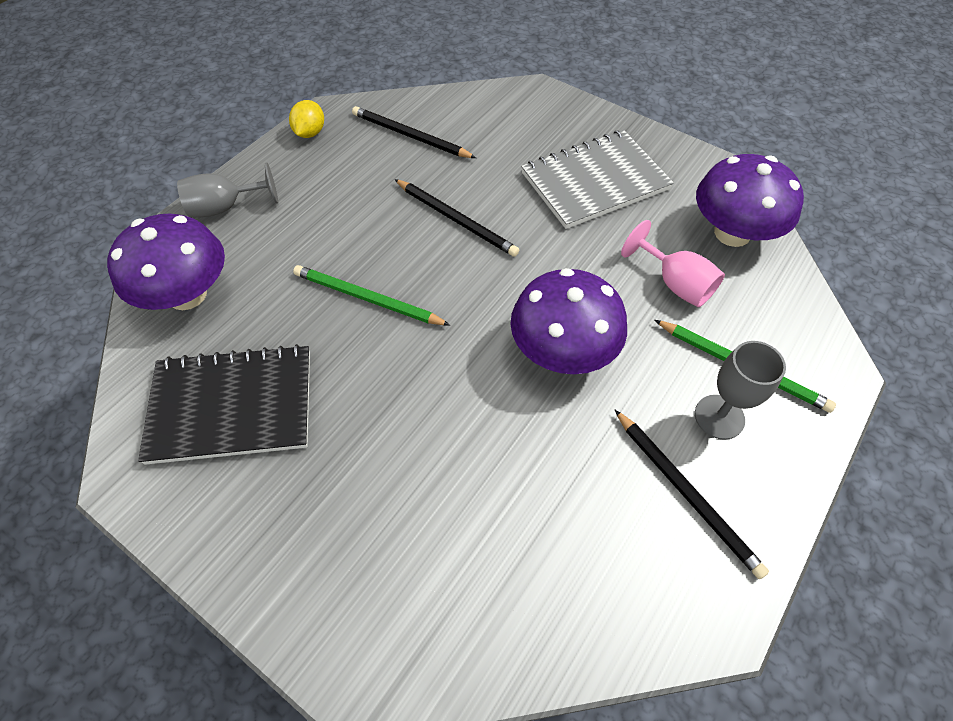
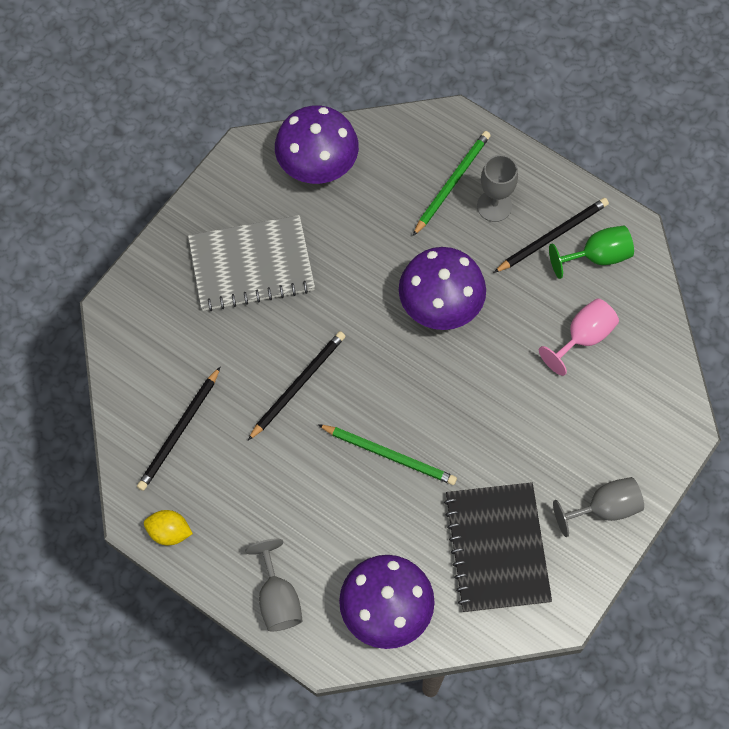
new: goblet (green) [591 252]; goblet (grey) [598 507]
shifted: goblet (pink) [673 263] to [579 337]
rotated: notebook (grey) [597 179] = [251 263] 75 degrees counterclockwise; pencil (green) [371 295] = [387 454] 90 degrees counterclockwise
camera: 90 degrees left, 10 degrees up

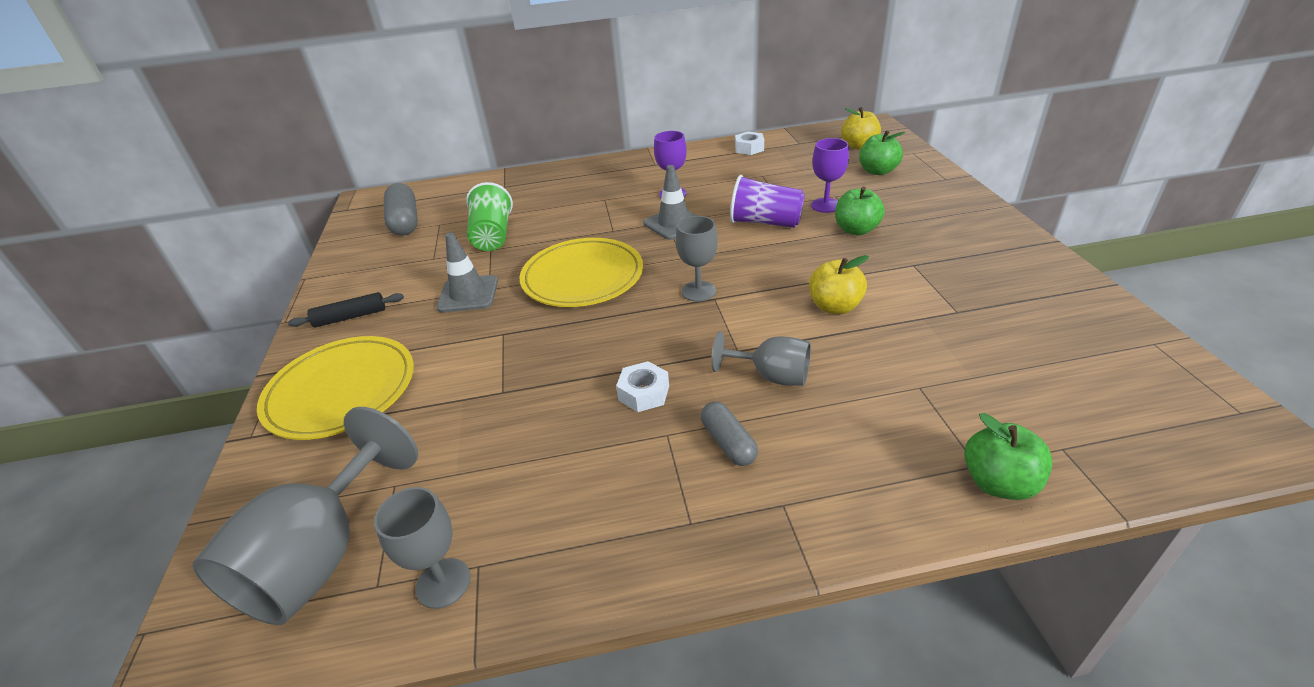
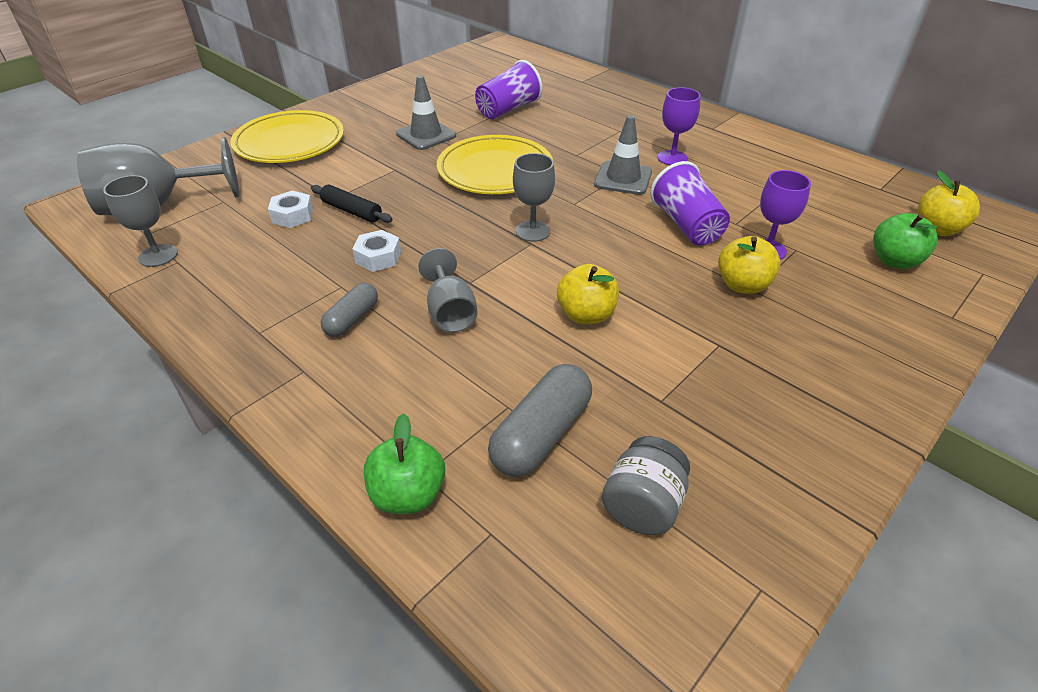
new: jar (grey) [646 485]
shifted: nut (white) [749 143] to [290 209]; capsule (grey) [401 209] to [540 420]; rolling pin (black) [346 309] to [352 204]
repainted: cup (green) [489 216] to cup (purple) [508 89]; apple (green) [860 211] to apple (yellow) [749 265]
camera: 50 degrees right, 5 degrees up

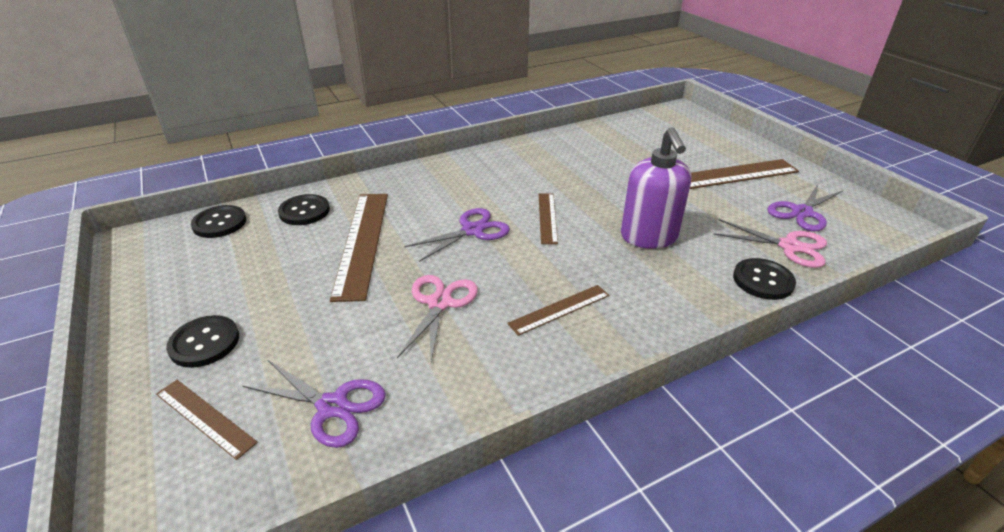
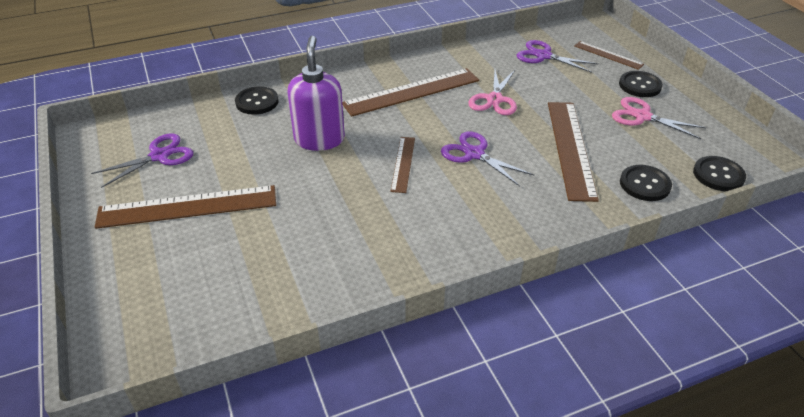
shifted: scissors (pink) [770 243] to [659 118]
rotated: scissors (purple) [457 235] = [487 158] 75 degrees clockwise
scaled: ruler (brown) [558 310] = [410 92] x1.87
camera: 175 degrees left, 5 degrees up

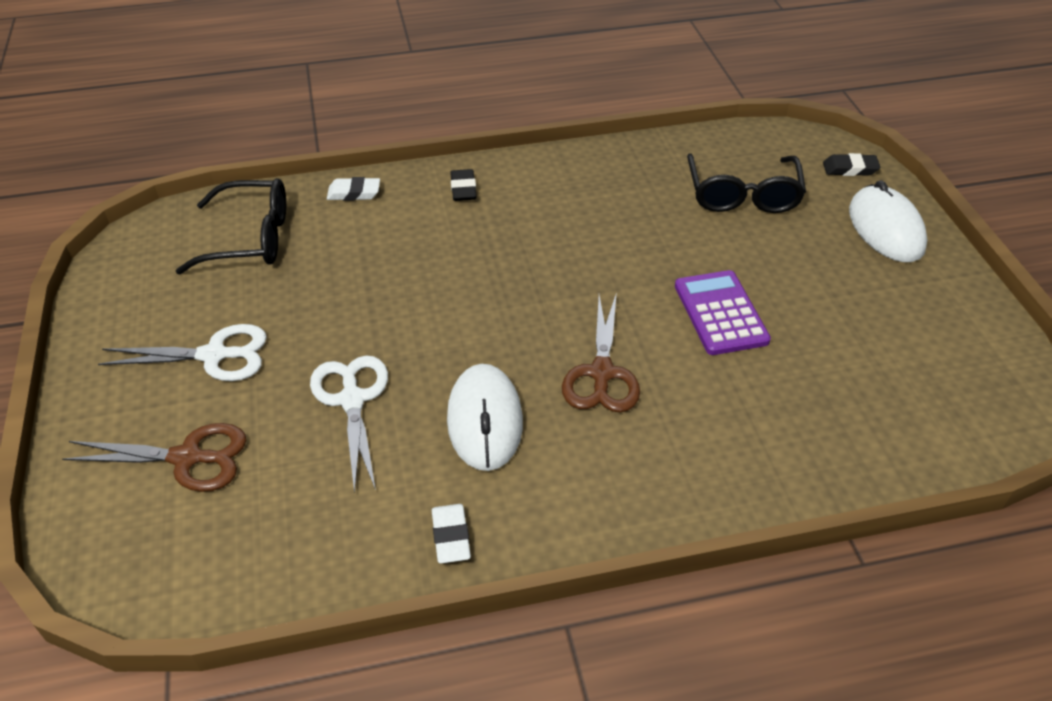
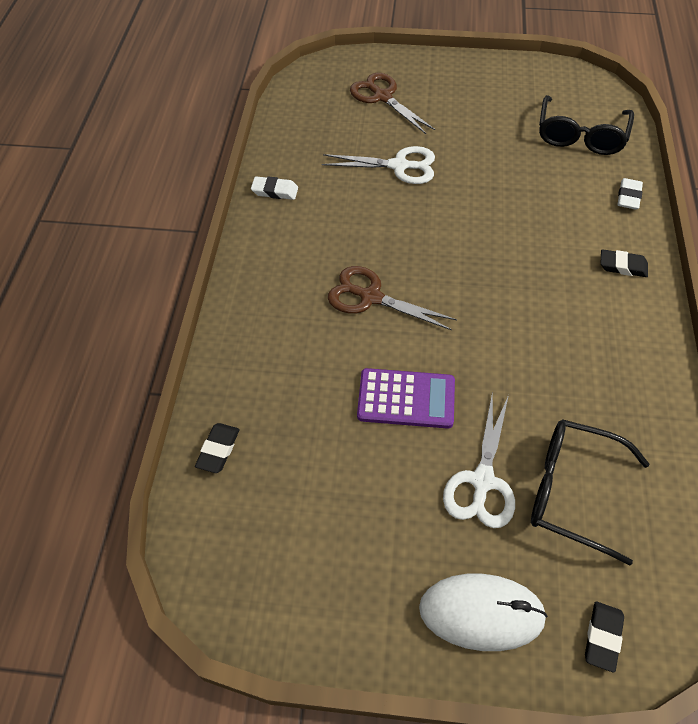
gone: mouse (white) [485 417]
new: eraser (black) [217 448]
shifted: scissors (white) [182 352] to [479 460]
rotated: scissors (brown) [154 457] = [392 103] 120 degrees clockwise
camera: 110 degrees right, 10 degrees up

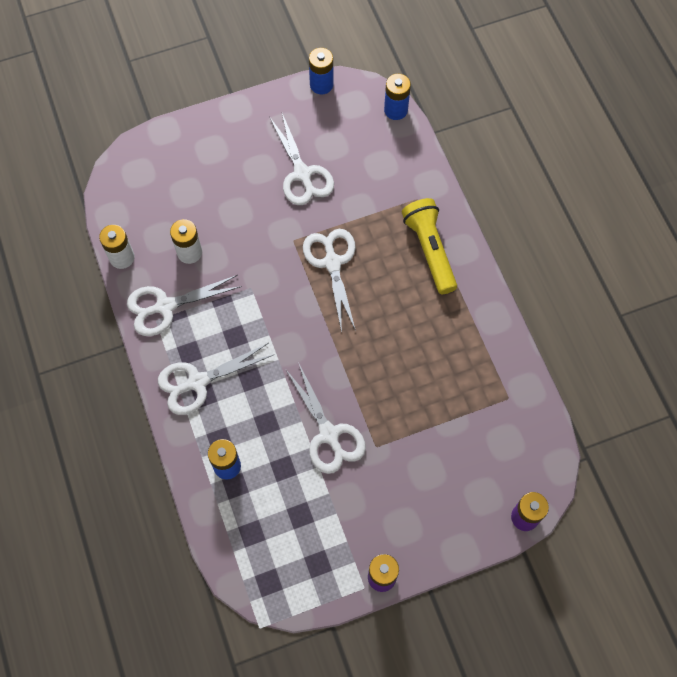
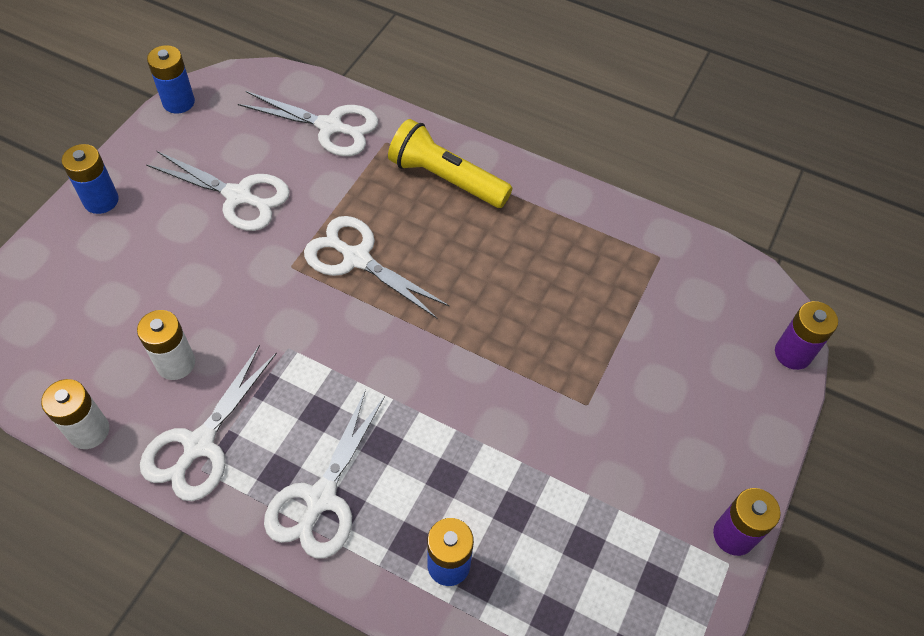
shifted: battery (blue) [397 97] to [90 179]; scissors (white) [326 418] to [308 123]
camera: 45 degrees left, 10 degrees down

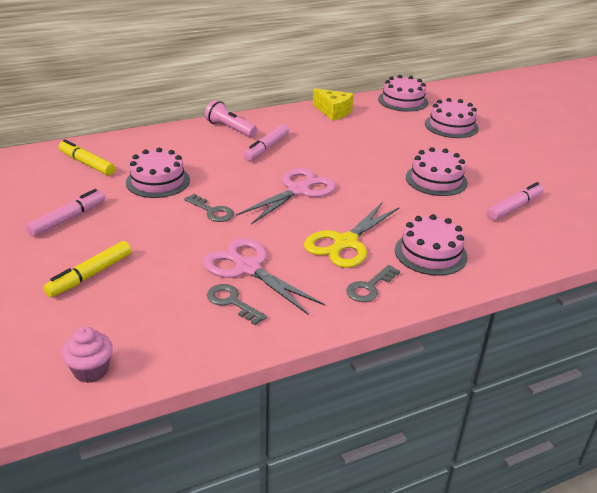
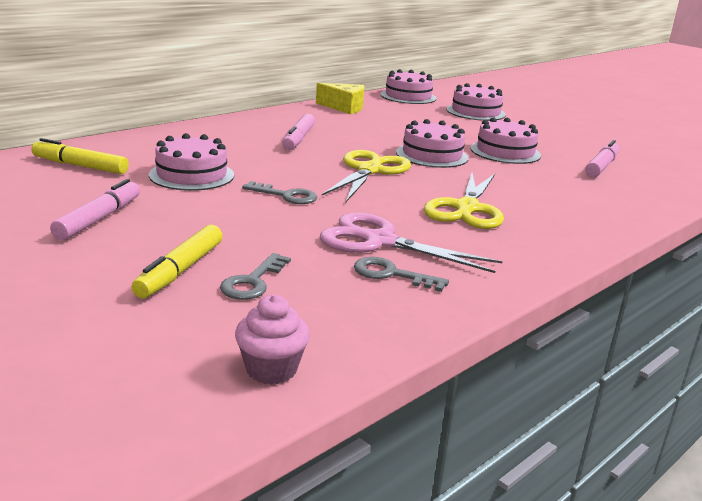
gone: flashlight (pink) [231 118]
shifted: cake (pink) [431 245] to [432 143]; key (grey) [373 283] to [255 276]
repainted: scissors (pink) [286 196] to scissors (yellow) [366 176]
camera: 20 degrees left, 10 degrees down

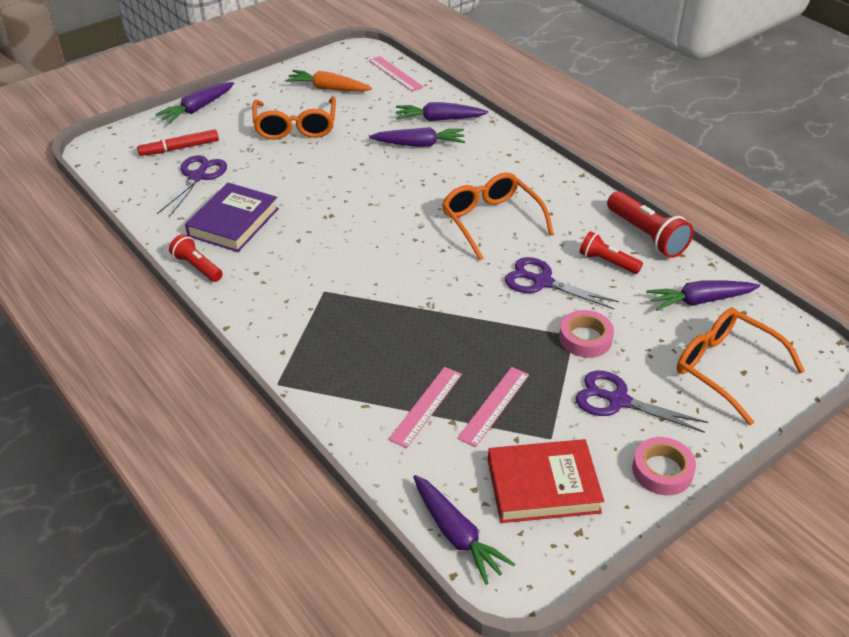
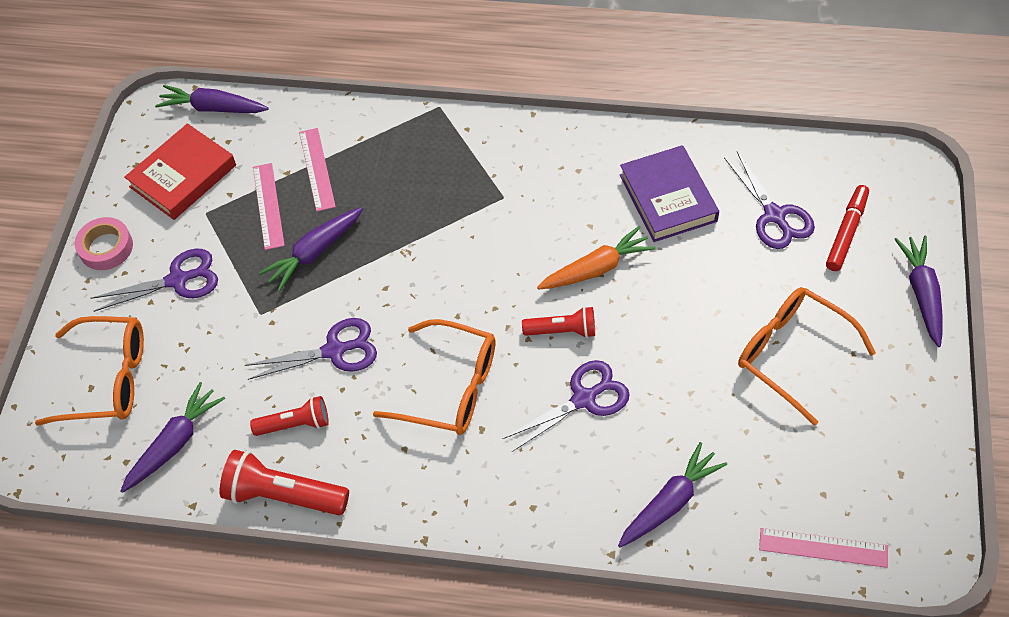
gone: tape (pink) [586 334]
new: scissors (purple) [566 406]
shifted: carrot (orange) [328 81] to [596 258]; carrot (purple) [417 137] to [311 249]; flashlight (red) [196 258] to [558 322]
camera: 140 degrees right, 15 degrees up

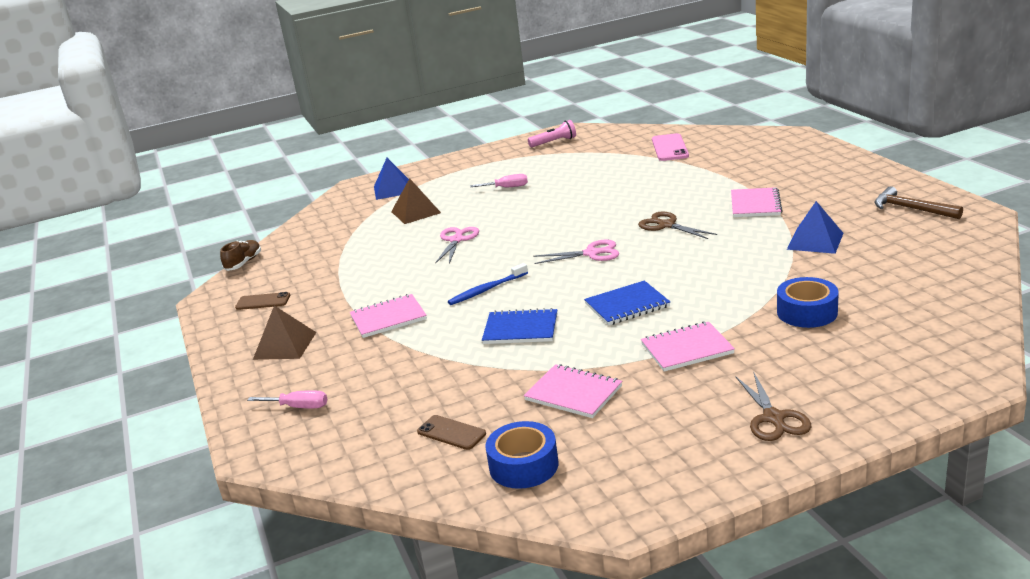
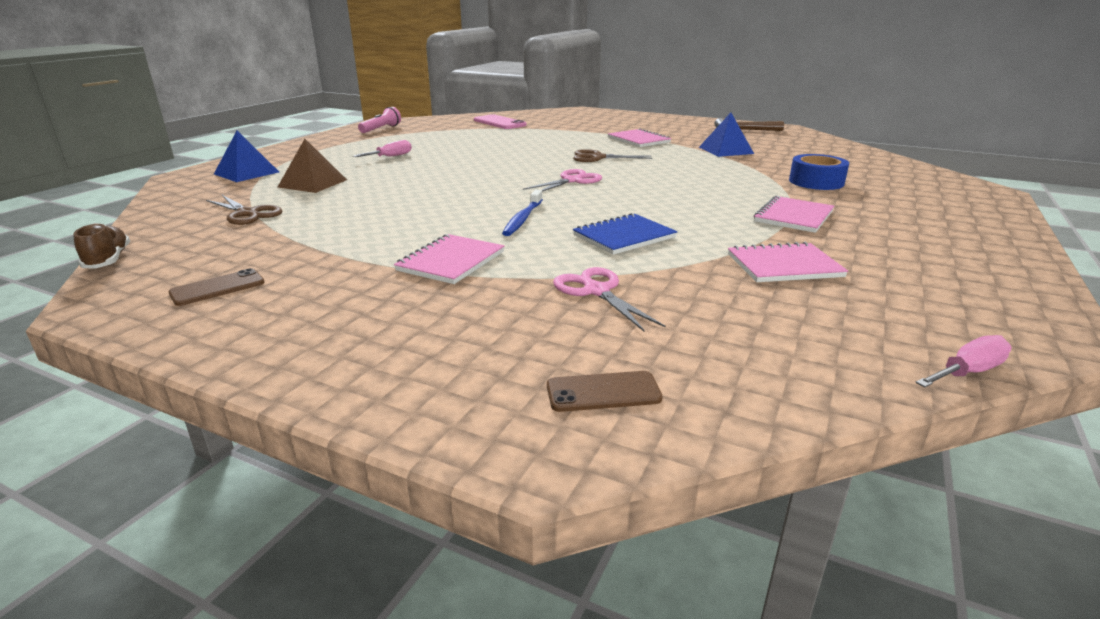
gone: notebook (blue) [627 303]; pyramid (brown) [284 332]; tape (blue) [521 455]
shifted: scissors (pink) [457 245] to [609 299]; scissors (brown) [773 406] to [244 210]; screwdriver (pink) [287 399] to [963 361]; phone (brown) [451 432] to [605 391]
camera: 45 degrees left, 0 degrees up

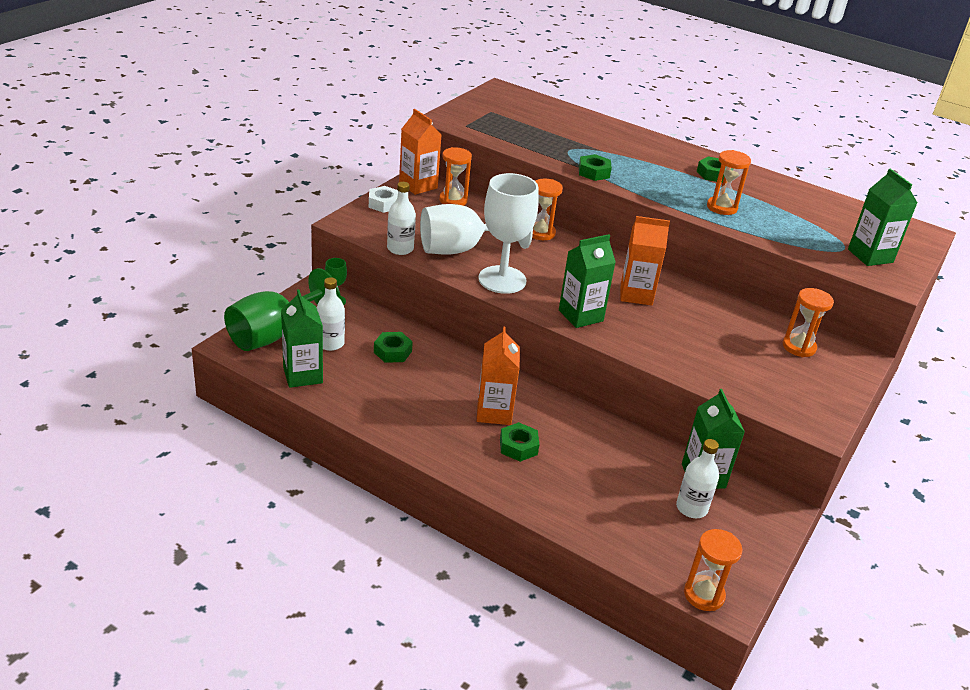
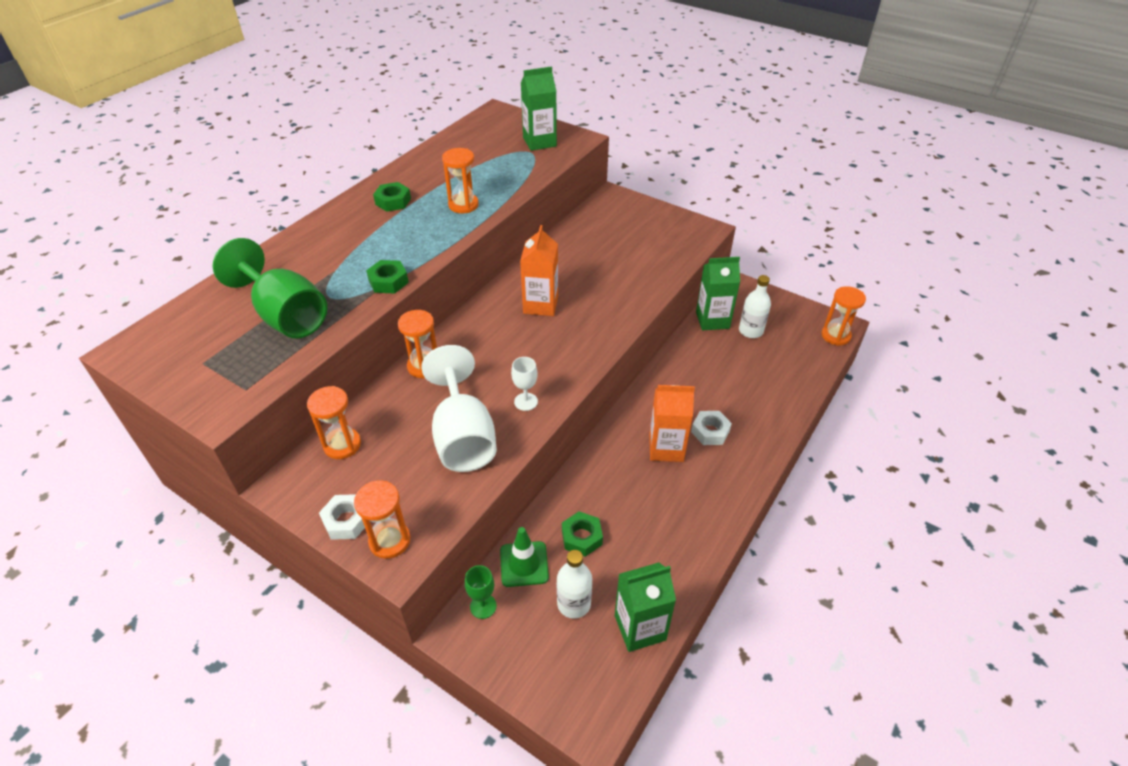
gone: carton (orange) [420 152]; bottle (white) [401 218]; carton (green) [587 281]
new: traffic cone (green) [524 557]
shifted: goblet (green) [282 309] to [270 288]; hourglass (orange) [808 322] to [382 519]
repainted: nut (green) [519 442] to nut (white) [711 428]
scaled: goblet (white) [508 233] = [524 384] x0.45
camera: 85 degrees left, 10 degrees up

